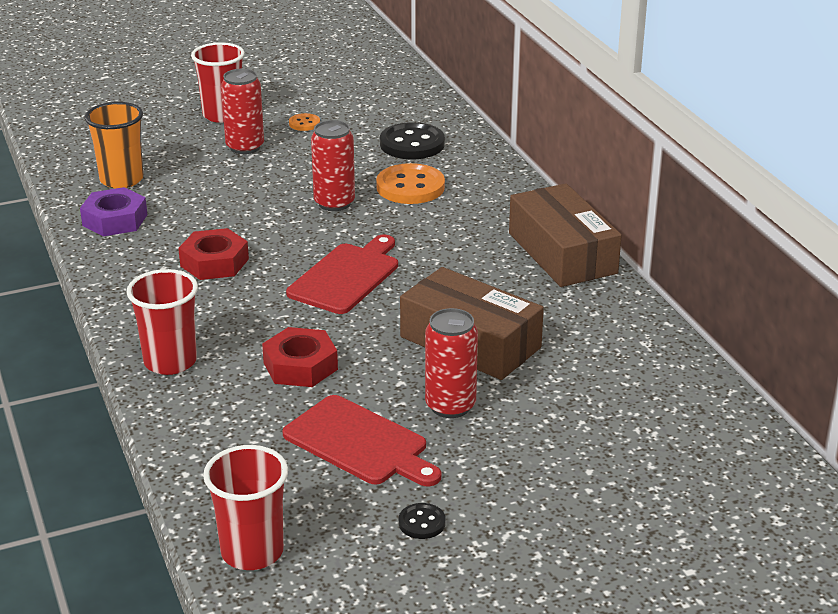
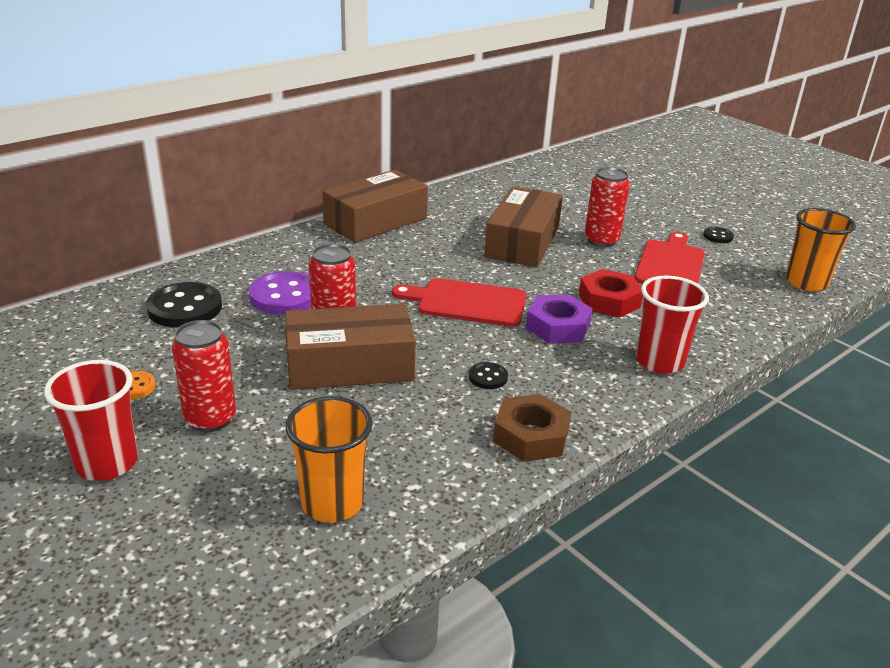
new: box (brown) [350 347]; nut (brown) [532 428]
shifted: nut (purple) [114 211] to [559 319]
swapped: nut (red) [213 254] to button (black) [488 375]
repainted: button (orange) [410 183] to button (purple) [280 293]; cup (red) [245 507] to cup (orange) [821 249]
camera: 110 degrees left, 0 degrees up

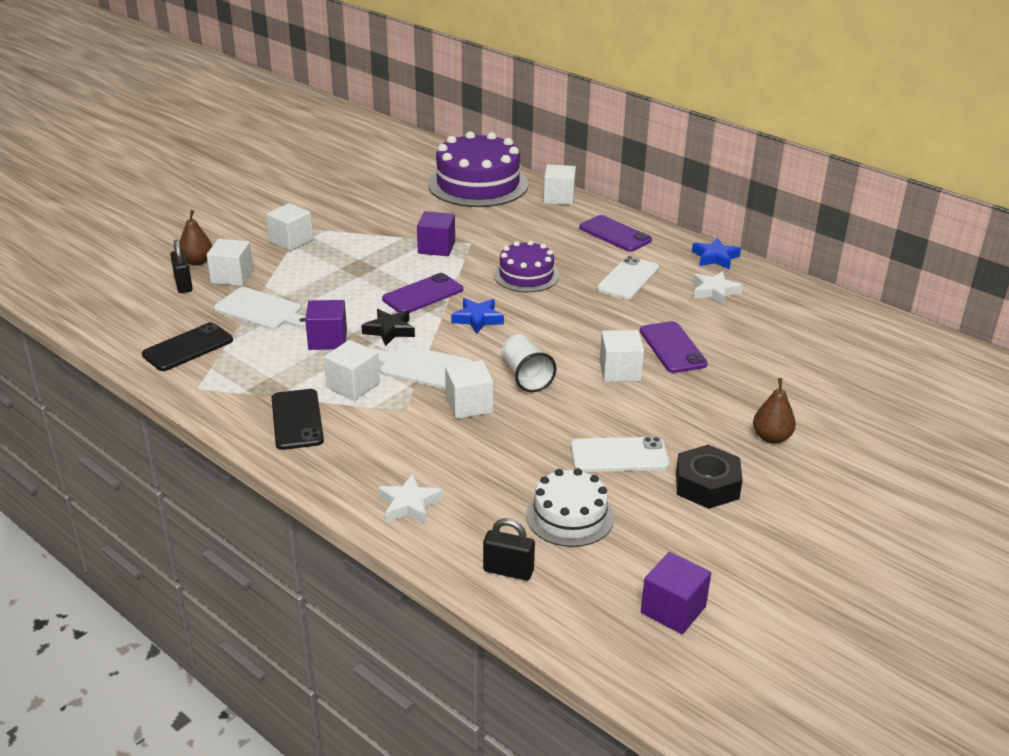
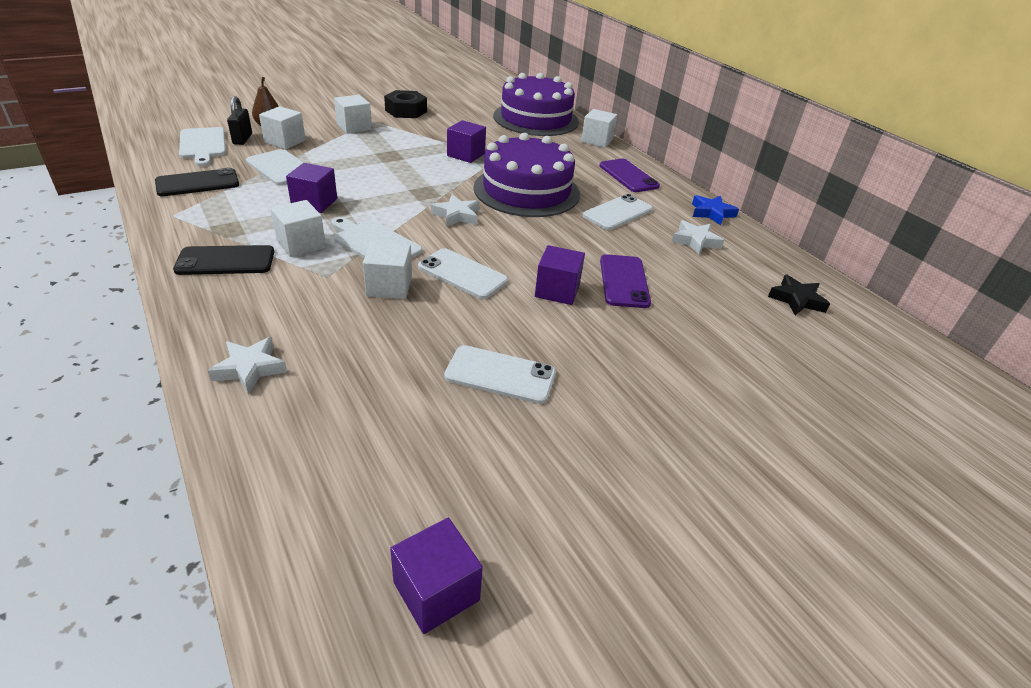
gone: phone (purple) [422 293]; pear (brown) [774 411]; cake (white) [570 507]; padlock (black) [509 549]
new: cutting board (white) [202 146]
shifted: star (black) [388 327] to [799 295]; nut (black) [709 477] to [405 104]
swapped: cup (white) [528 363] to phone (white) [463 273]
repainted: star (blue) [477 316] to star (white) [455 210]; cube (white) [622 356] to cube (purple) [560 275]
rotated: phone (black) [298 419] = [223 260] 75 degrees clockwise
scaled: cake (purple) [526 266] = [526 175] x1.75
camera: 15 degrees right, 5 degrees up

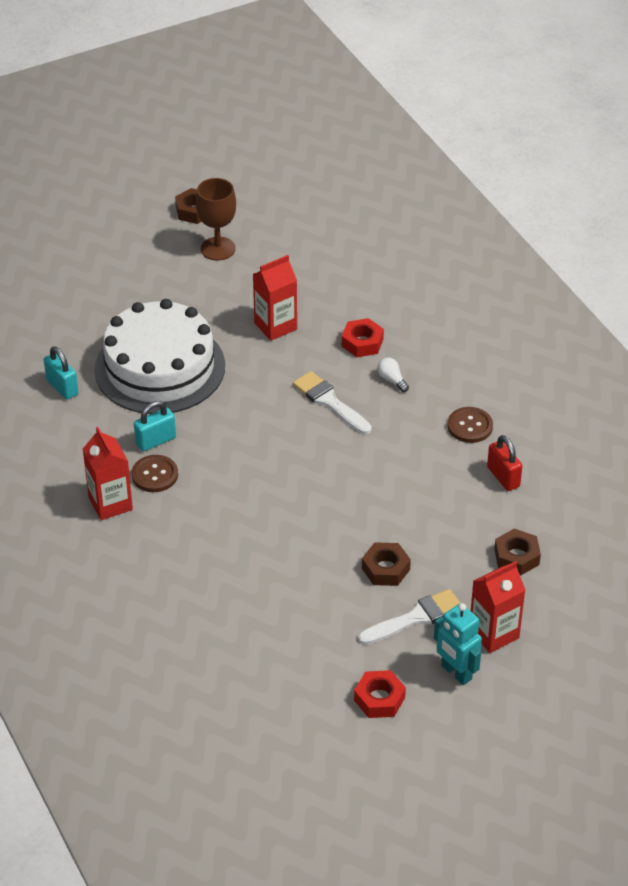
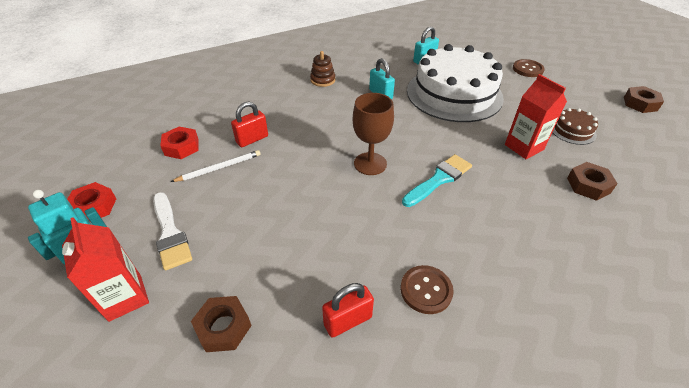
gone: light bulb (white) [393 375]
new: padlock (red) [249 124]; cake (brown) [575 126]; pencil (white) [216 166]
shifted: goblet (brown) [216 219] to [373 134]; nut (red) [363 337] to [179 143]; button (brown) [155 473] to [529 68]; nut (brown) [386 564] to [592 181]
swapped: carton (red) [108 473] to stacking toy (brown) [322 69]
repainted: brush (white) [332 402] to brush (turquoise) [437 180]
camera: 90 degrees right, 0 degrees up

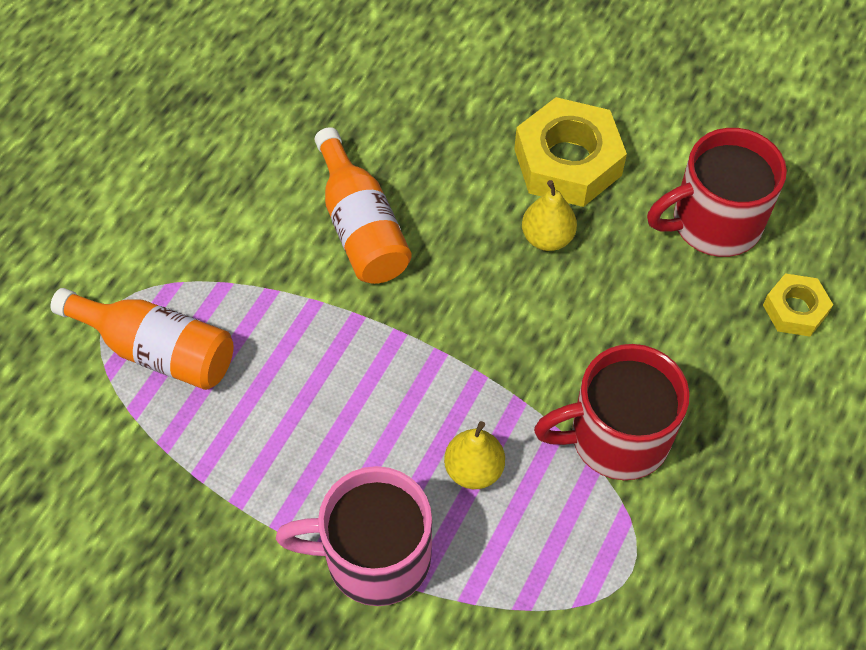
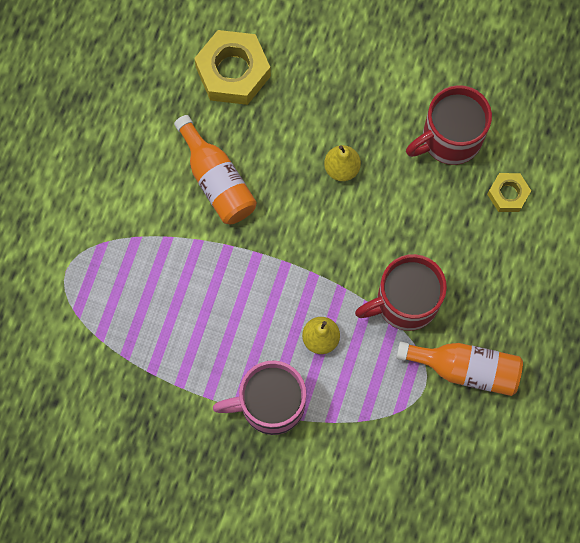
shifted: nut (yellow) [570 152] to [232 67]; bottle (orange) [142 339] to [459 368]
camera: 10 degrees left, 15 degrees up

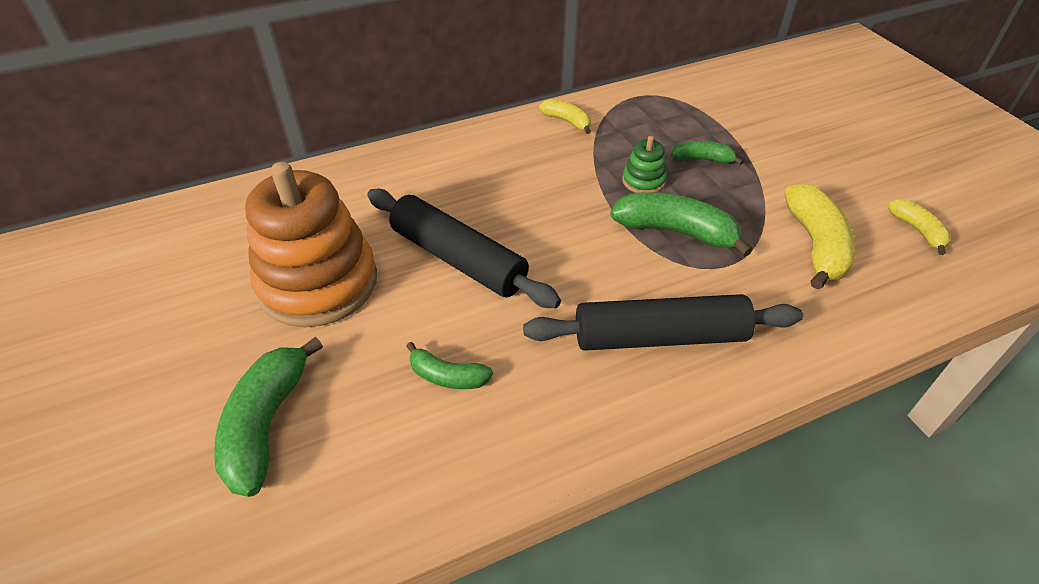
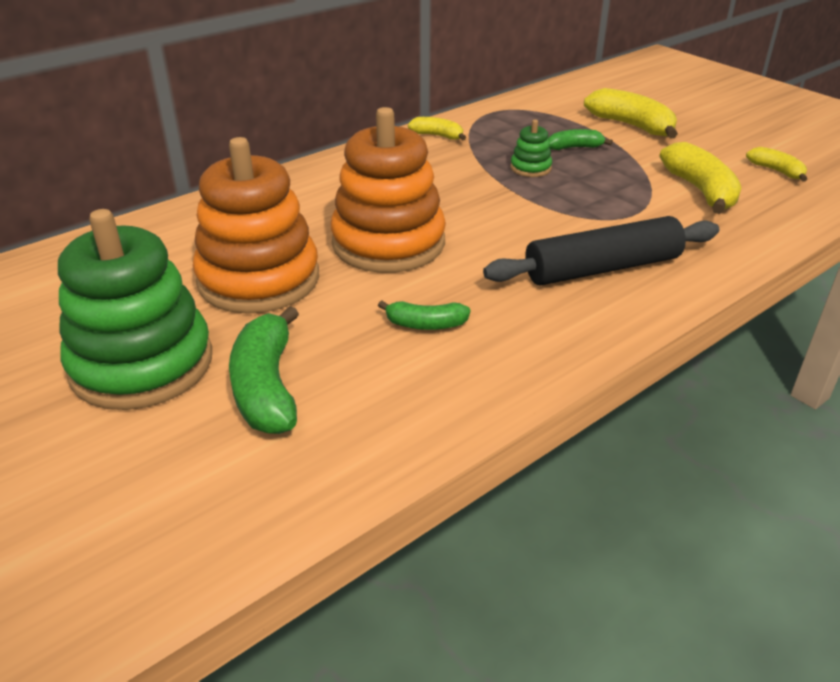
gone: banana (green) [681 224]
new: banana (yellow) [631 113]; stacking toy (green) [135 309]
swapped: rolling pin (black) [464 248] to stacking toy (orange) [388 190]
camera: 15 degrees left, 10 degrees down

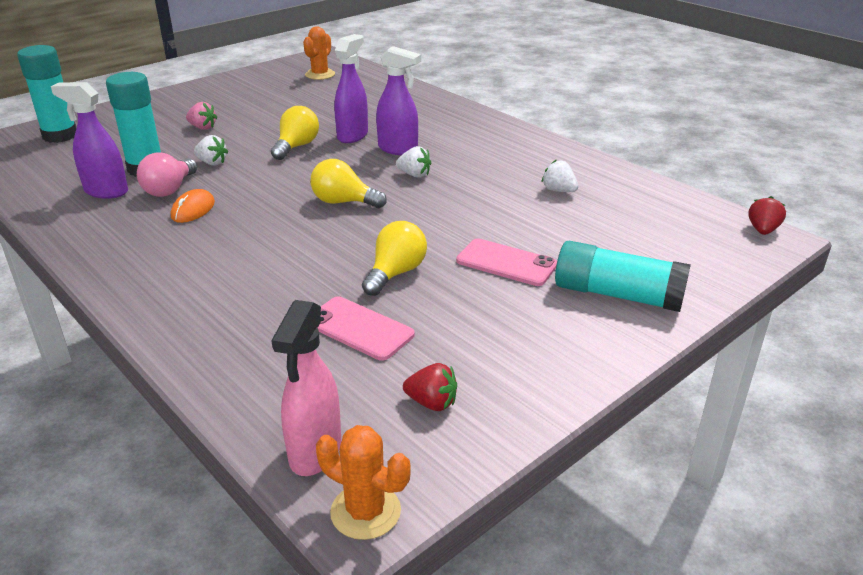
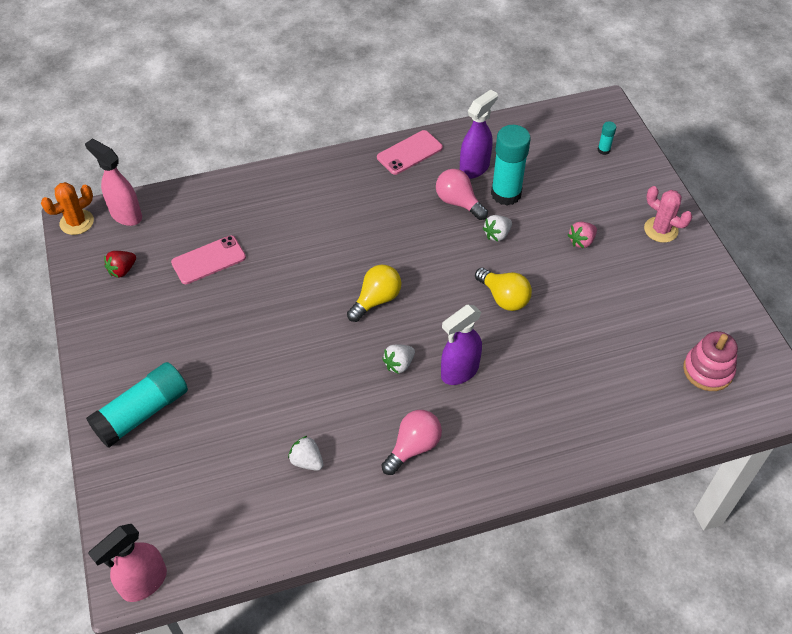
gone: spray bottle (purple) [351 88]; mouse (orange) [193 206]; light bulb (yellow) [394 258]
new: cactus (pink) [668 214]; light bulb (pink) [411 442]
shifted: phone (pink) [506 262] to [410 152]
swapped: cactus (orange) [319 53] to stacking toy (pink) [710 361]; strawberry (red) [767 215] to spray bottle (pink) [127 563]
rotated: strawberry (white) [560 176] = [305 453] 120 degrees counterclockwise
scaled: glue stick (turquoise) [47 94] = [607 138] x0.43
camera: 115 degrees right, 20 degrees up

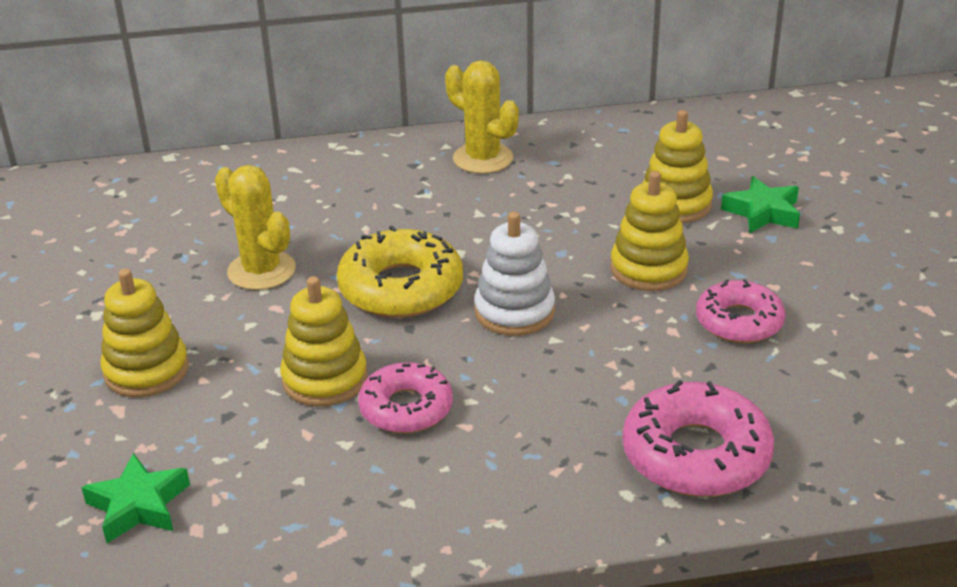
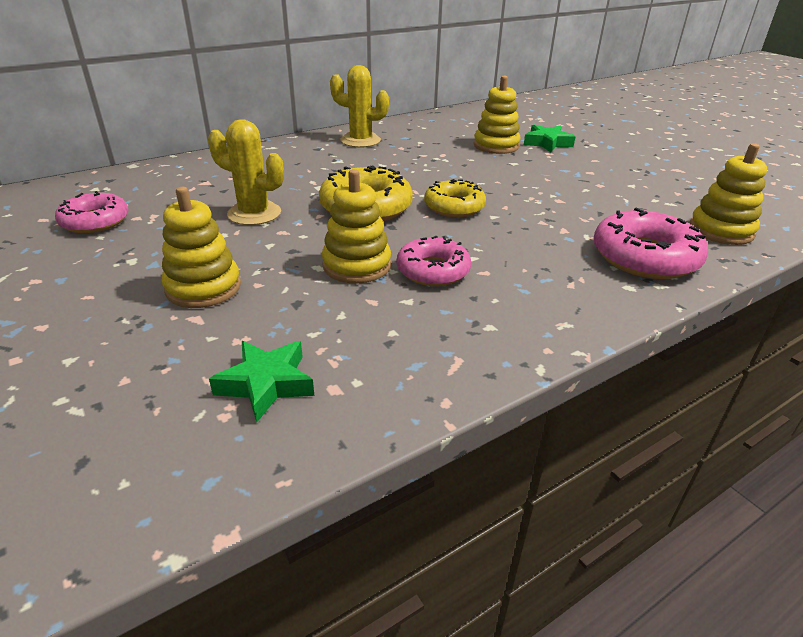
shifted: stacking toy (yellow) [649 231] to [728 194]; donut (pink) [740 311] to [92 212]
swapped: stacking toy (white) [514 274] to donut (yellow) [455 198]
camera: 25 degrees left, 0 degrees up

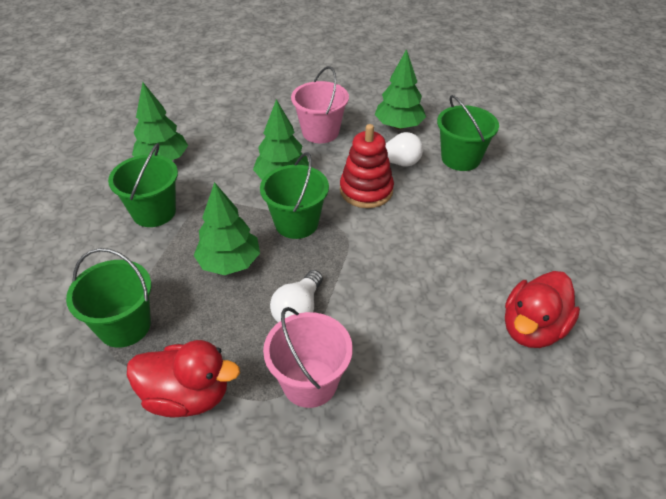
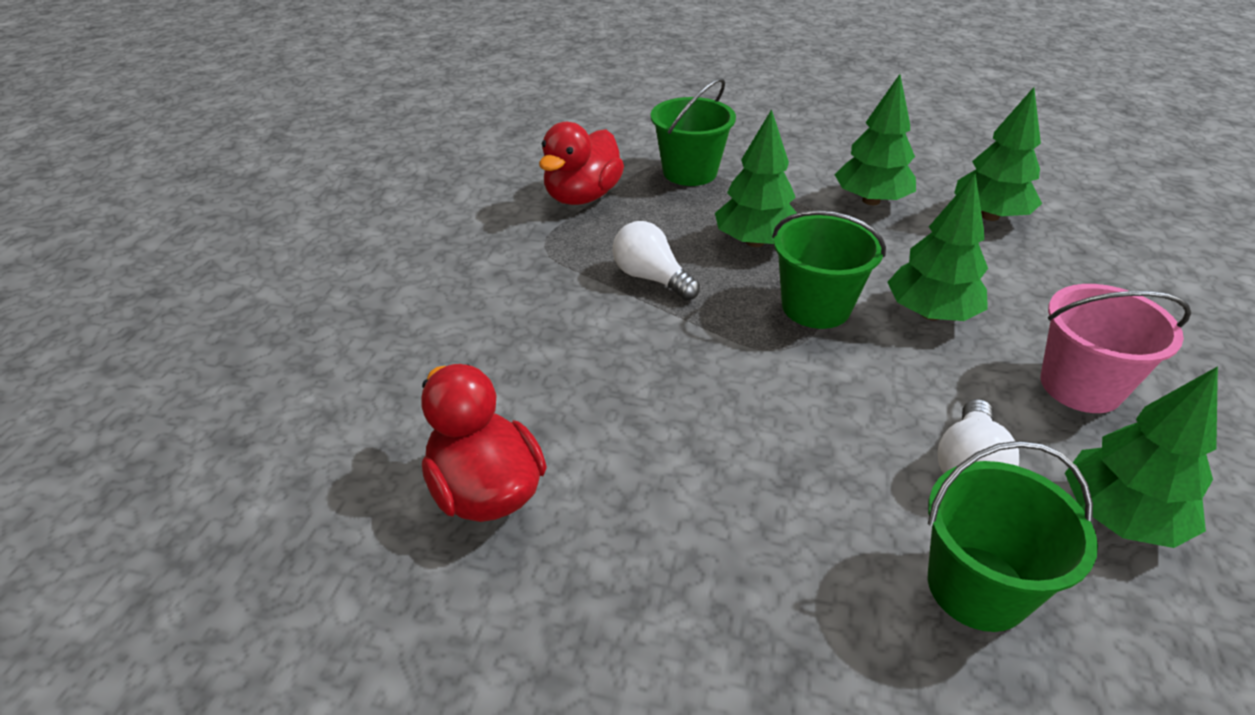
gone: stacking toy (red) [367 166]; bucket (pink) [308 357]
swapped: bucket (green) [143 185] to tree (green) [875 139]
camera: 110 degrees right, 5 degrees down

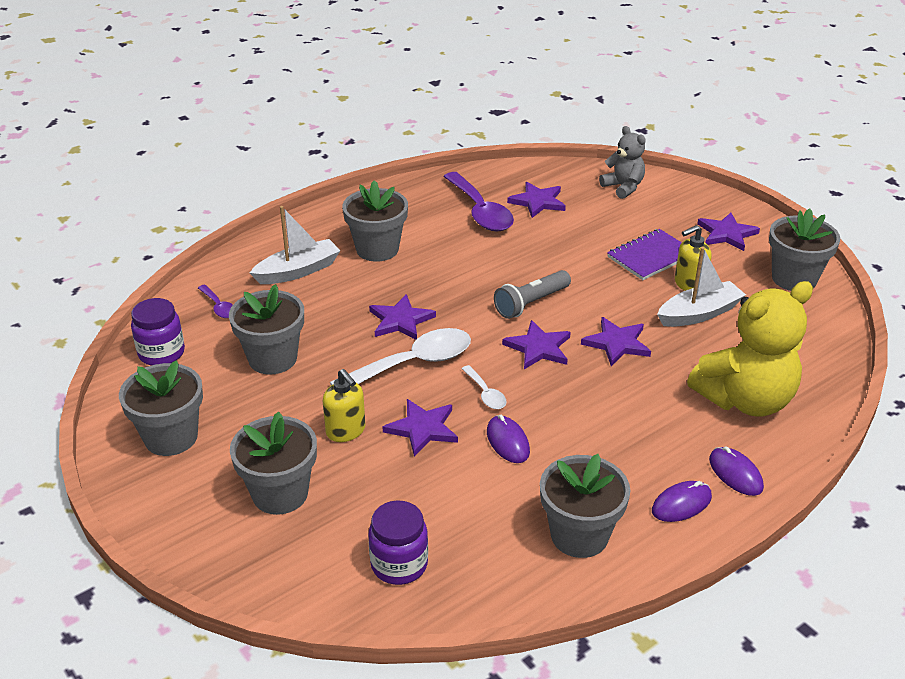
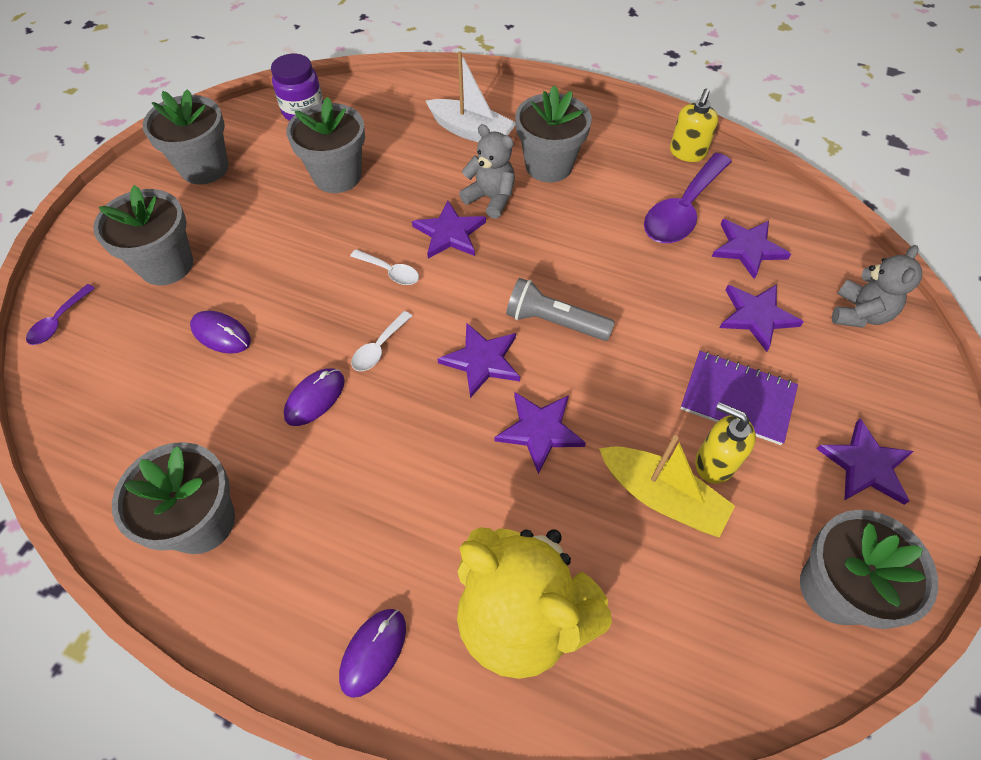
gone: jar (purple) [398 542]
new: teddy bear (grey) [487 171]
shifted: spoon (purple) [215 301] to [60 314]; soap dispenser (yellow) [344 405] to [694 125]; star (purple) [420 428] to [762 318]; mouse (purple) [682 501] to [220 332]
repainted: boat (white) [701 287] to boat (yellow) [667 486]
scaled: spoon (white) [400 356] = [384 267] x0.48
camera: 60 degrees right, 20 degrees up

